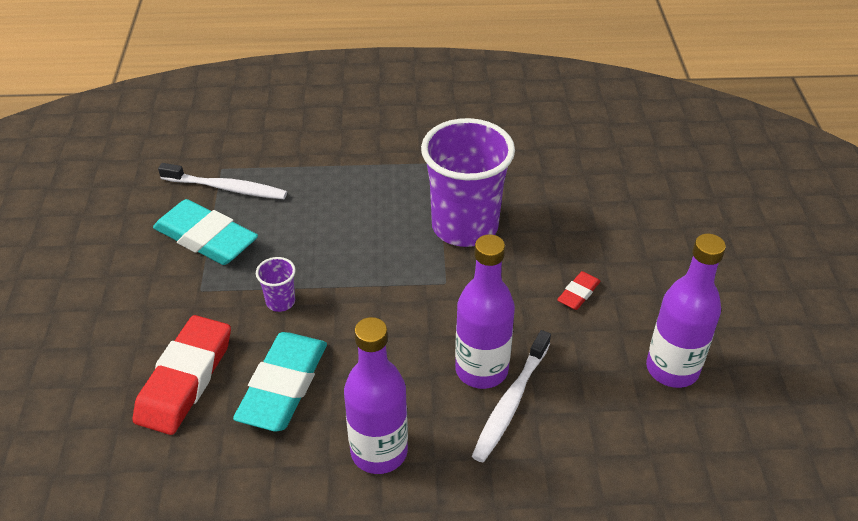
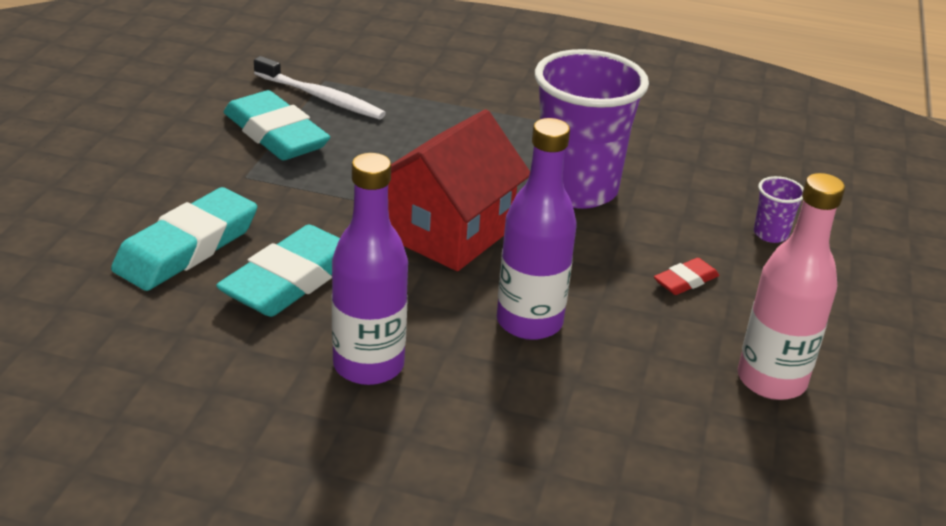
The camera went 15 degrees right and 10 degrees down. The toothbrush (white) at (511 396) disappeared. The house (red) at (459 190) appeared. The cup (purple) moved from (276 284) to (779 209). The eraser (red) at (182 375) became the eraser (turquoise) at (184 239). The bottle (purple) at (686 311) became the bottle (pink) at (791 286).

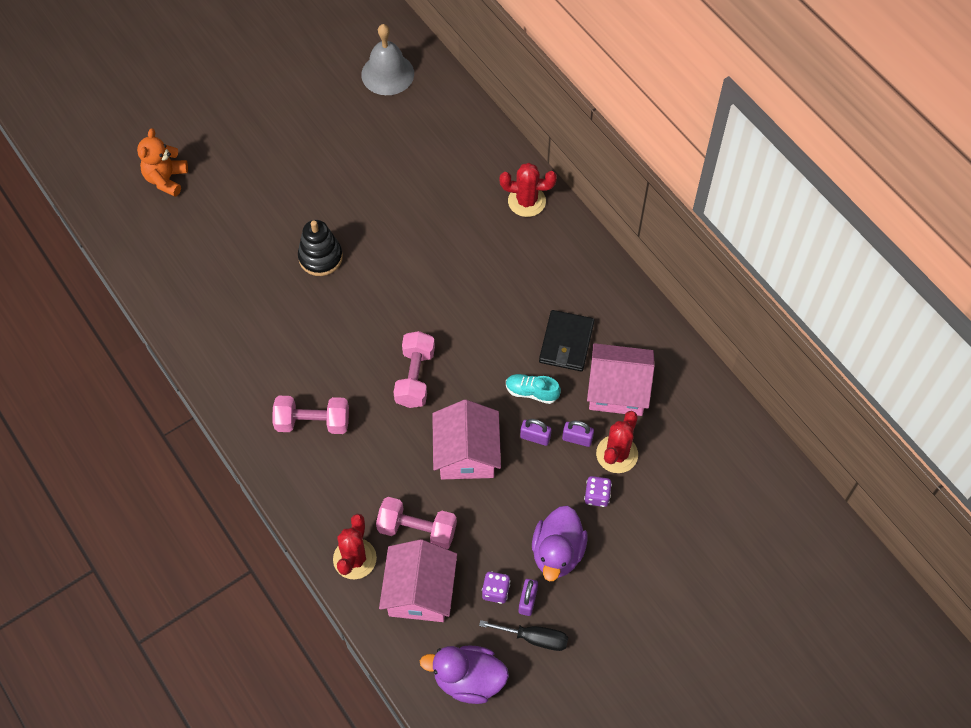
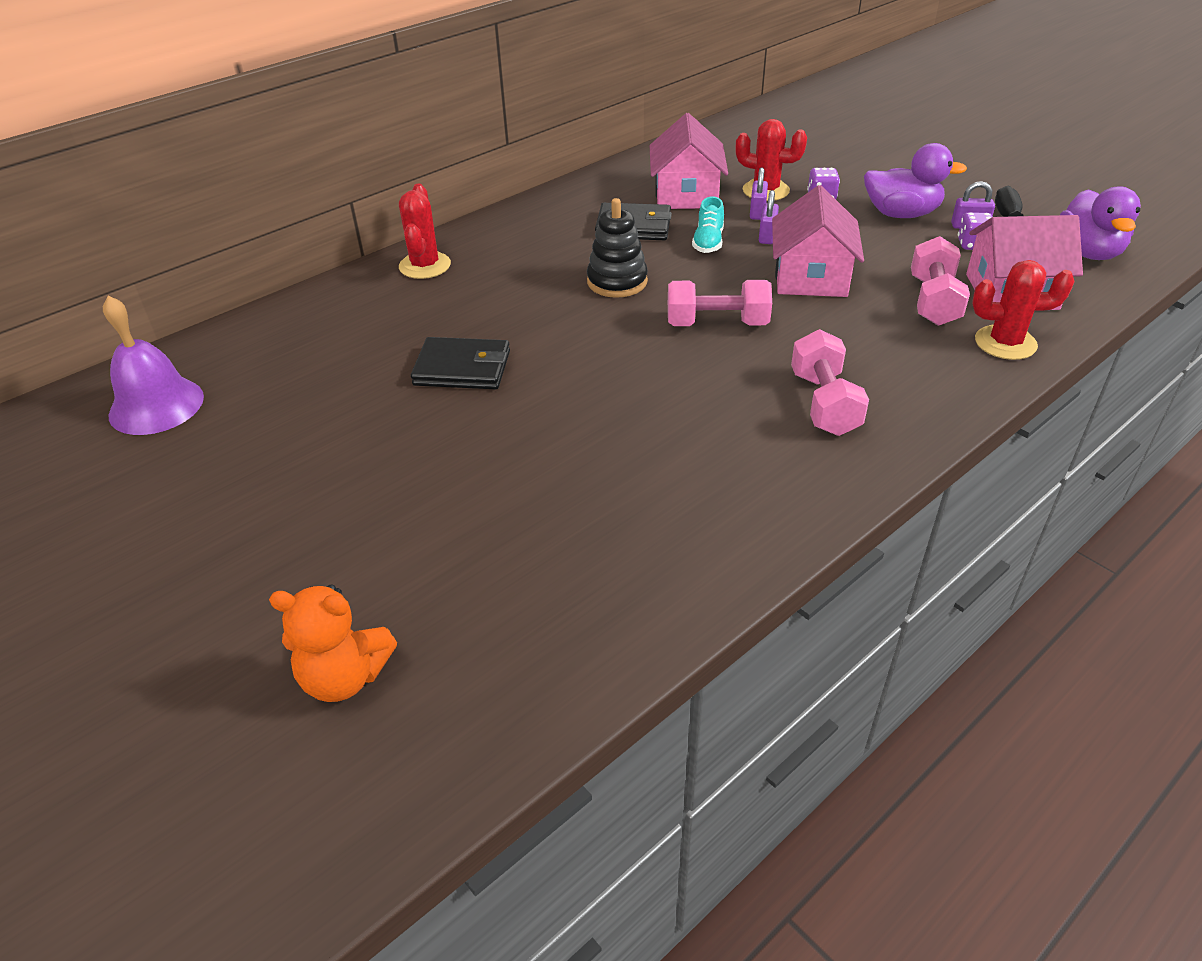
The camera went 95 degrees left and 20 degrees down. The wallet (black) at (460 363) appeared. The stacking toy (black) moved from (320 248) to (617 248). The bell (grey) at (387 59) became the bell (purple) at (153 365). The house (pink) at (466 439) turned 75 degrees counterclockwise.

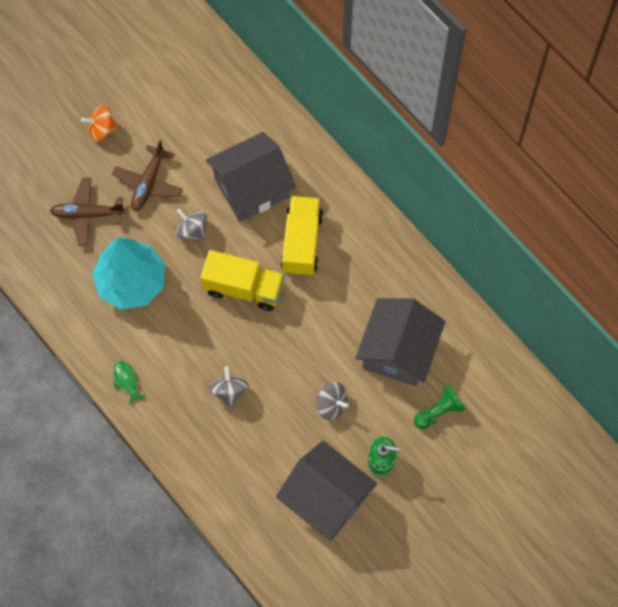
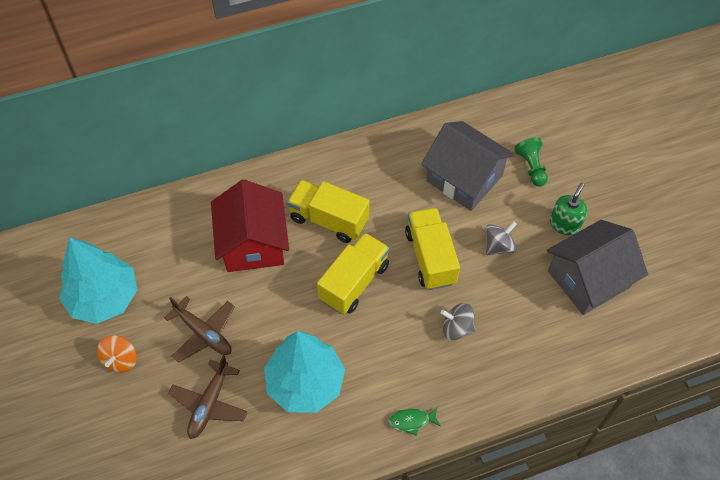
The camera went 70 degrees left and 10 degrees down. The spinning top (grey) at (191 225) disappeared. The tree (turquoise) at (98 280) appeared. The truck (yellow) at (432 248) appeared. The house (grey) at (251 177) became the house (red) at (250 225).

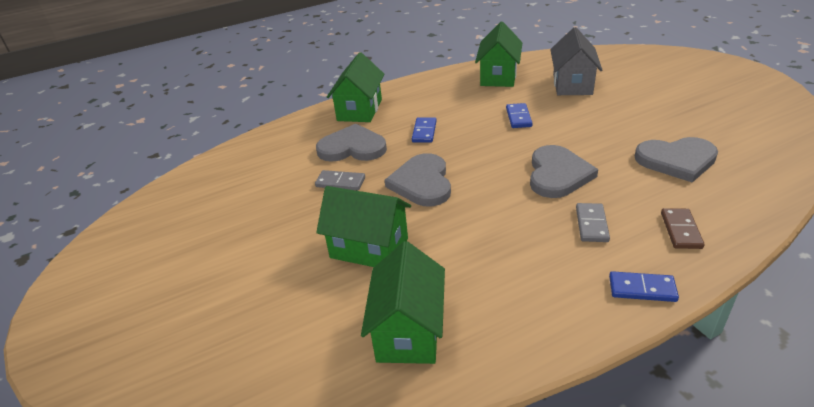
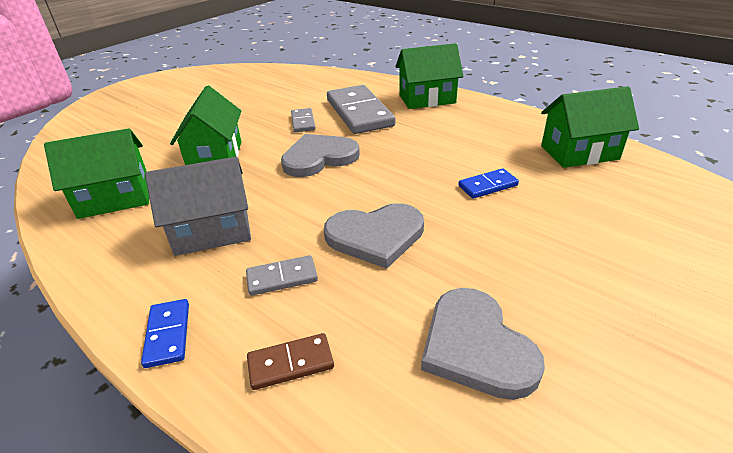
The camera went 65 degrees right and 0 degrees up. The domino (blue) at (424 130) disappeared. The house (grey) moved from (576 61) to (198 206). The heart (grey) at (351 143) was replaced by the domino (grey) at (361 109).

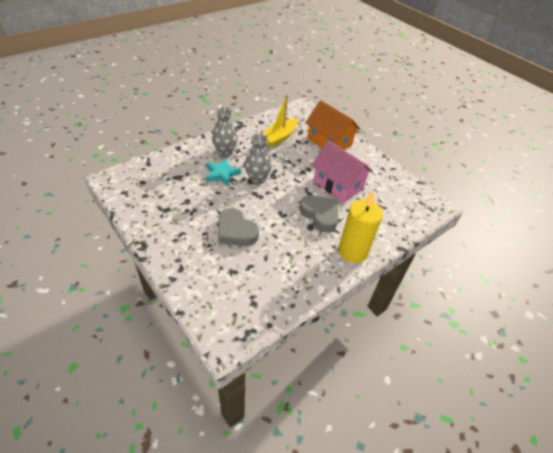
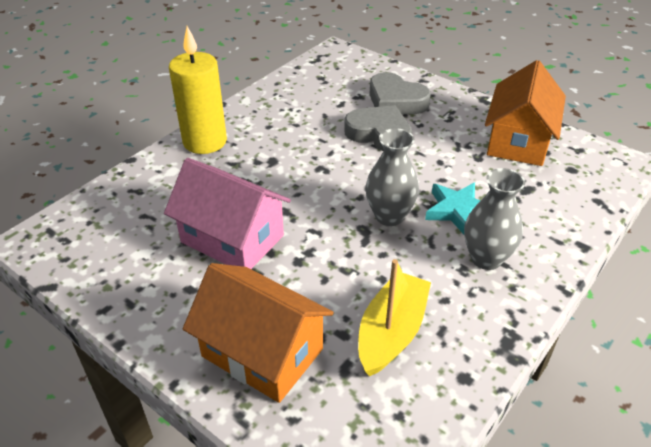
The camera went 170 degrees right and 5 degrees down. The house (orange) at (525 113) appeared. The heart (grey) moved from (319 213) to (400 93).

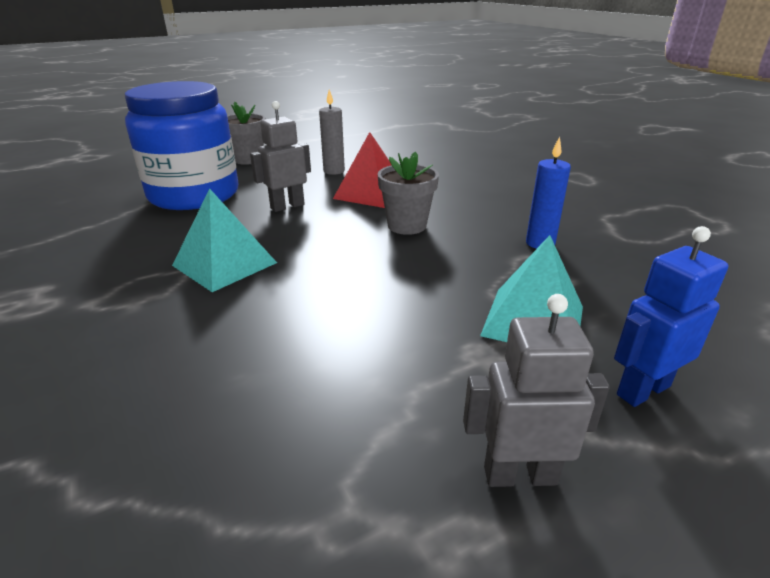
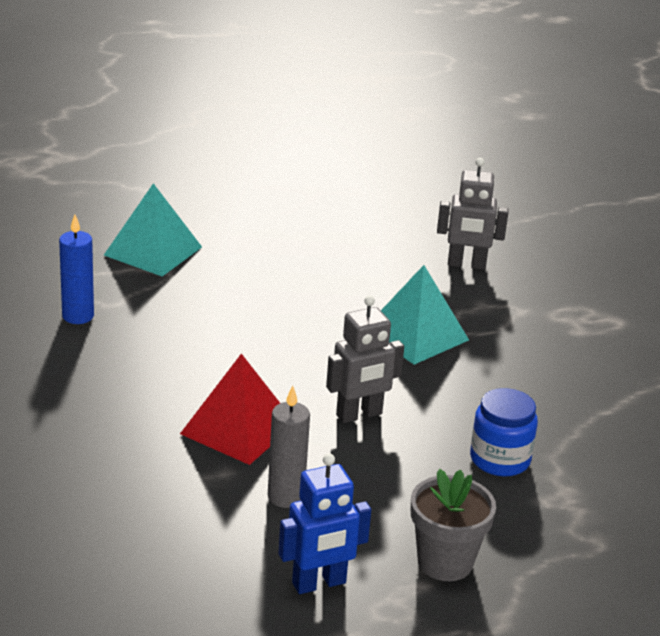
The camera went 175 degrees left and 0 degrees up. The flower pot (grey) at (408 193) disappeared. The robot (grey) moved from (536 390) to (472 214). The robot (blue) moved from (671 316) to (324 524). The jar (blue) at (181 145) changed to 0.46 times the size.

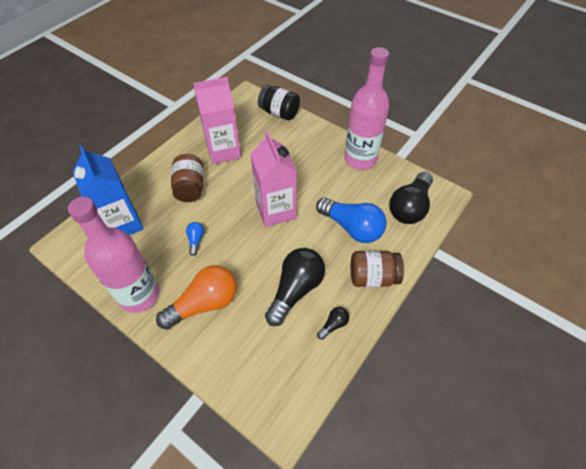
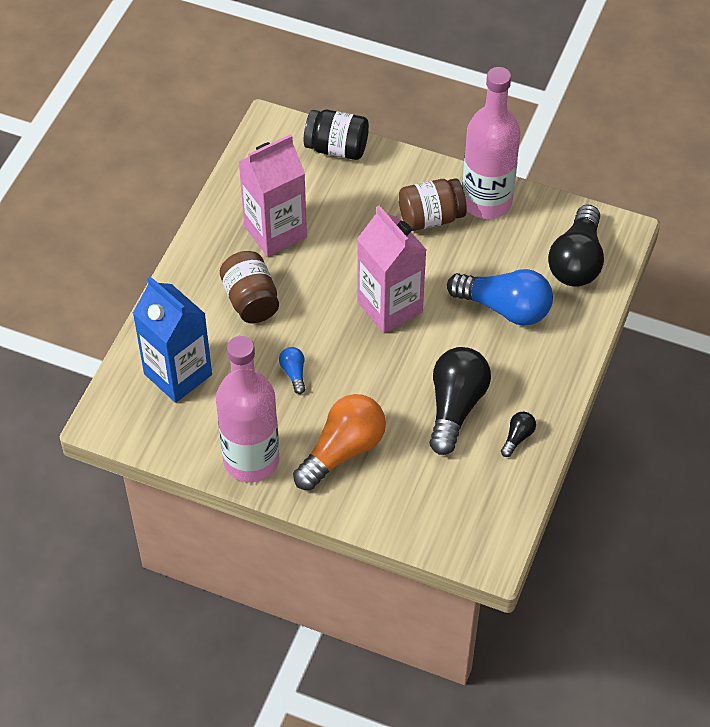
The camera went 15 degrees left and 0 degrees up. The jar (brown) moved from (377 269) to (433 204).

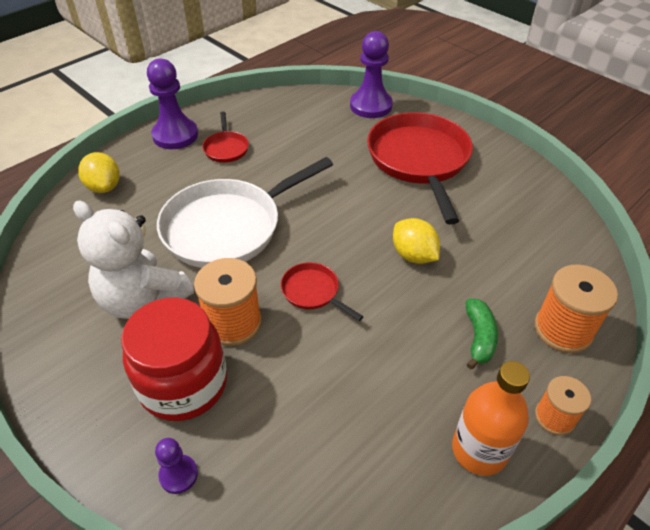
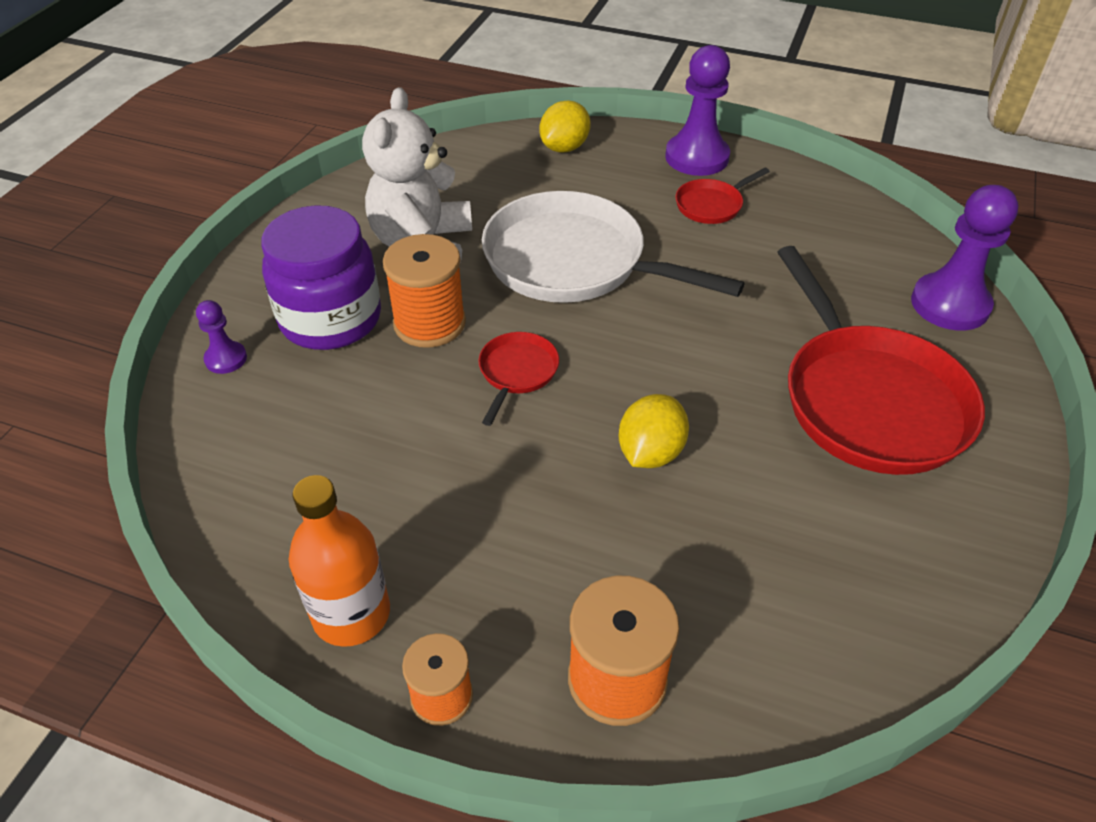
The camera went 65 degrees right and 0 degrees up. The banana (green) at (482 334) disappeared. The jar (red) at (174 359) became the jar (purple) at (321 277). The pan (red) at (420 168) turned 105 degrees clockwise.

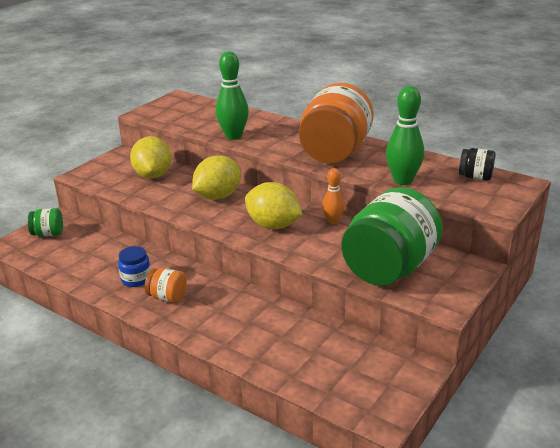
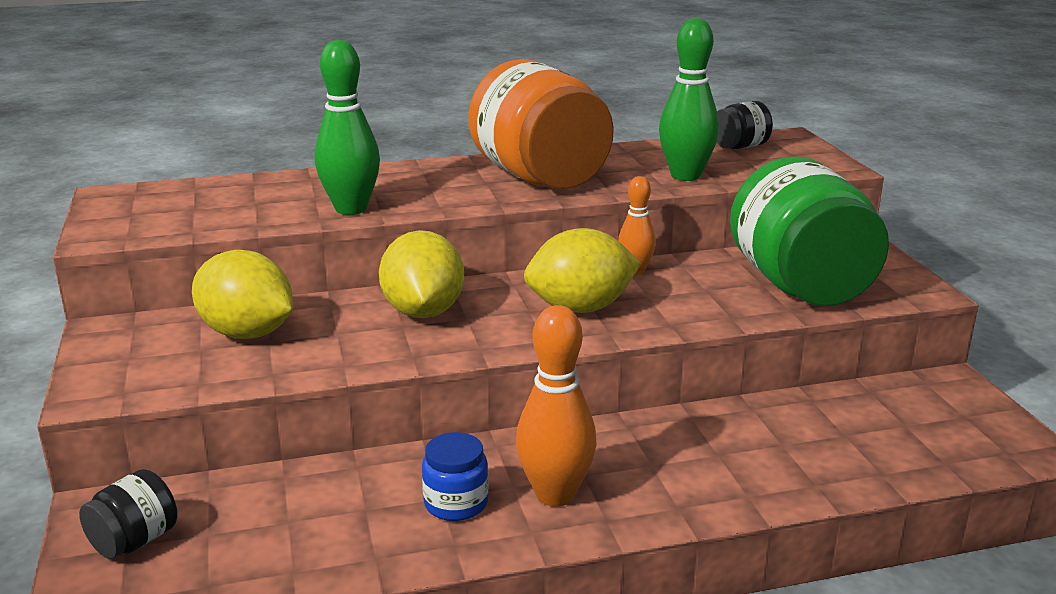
The camera went 50 degrees left and 5 degrees down. The jar (orange) at (166 285) was replaced by the bowling pin (orange) at (556 406). The jar (green) at (45 222) became the jar (black) at (128 514).

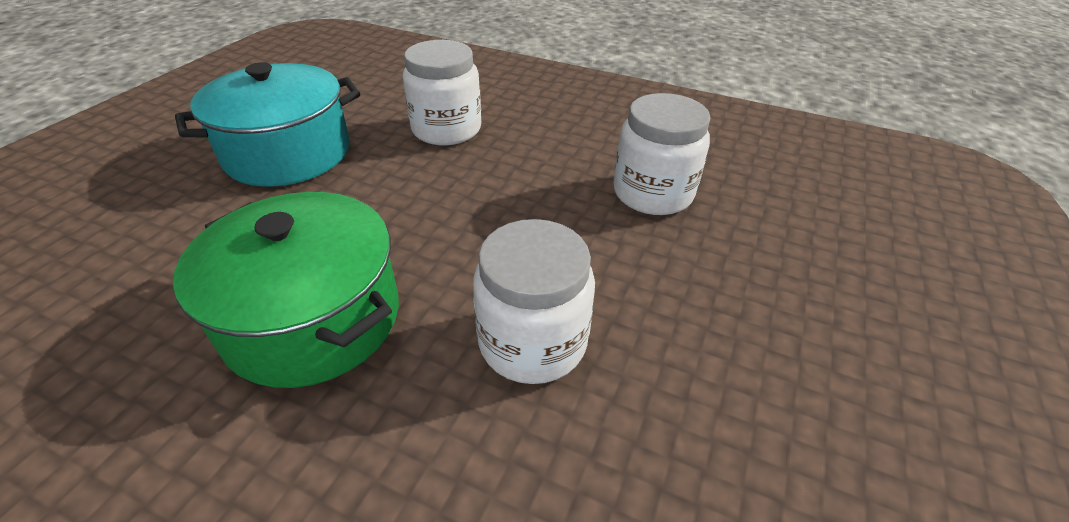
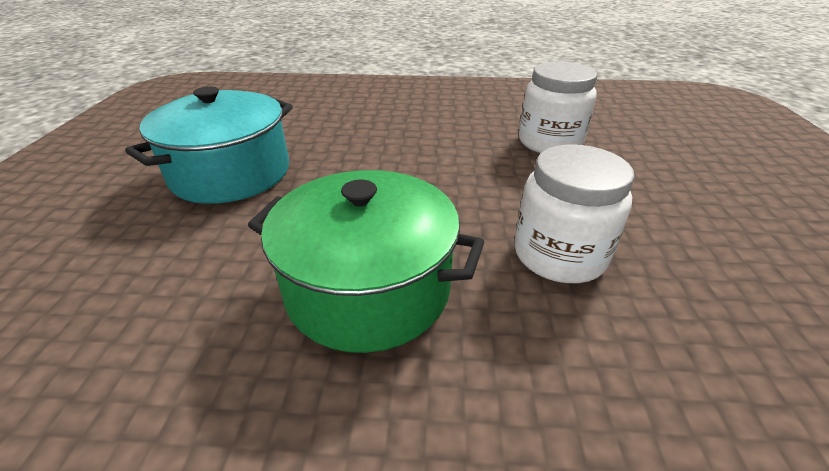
The camera went 20 degrees left and 5 degrees down. The jar (white) at (442 92) disappeared.

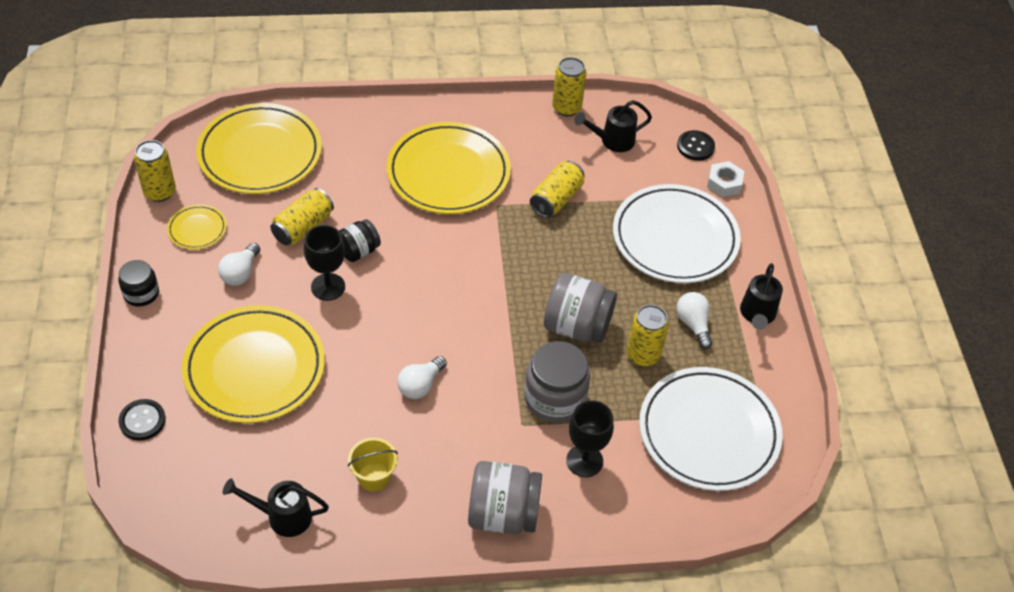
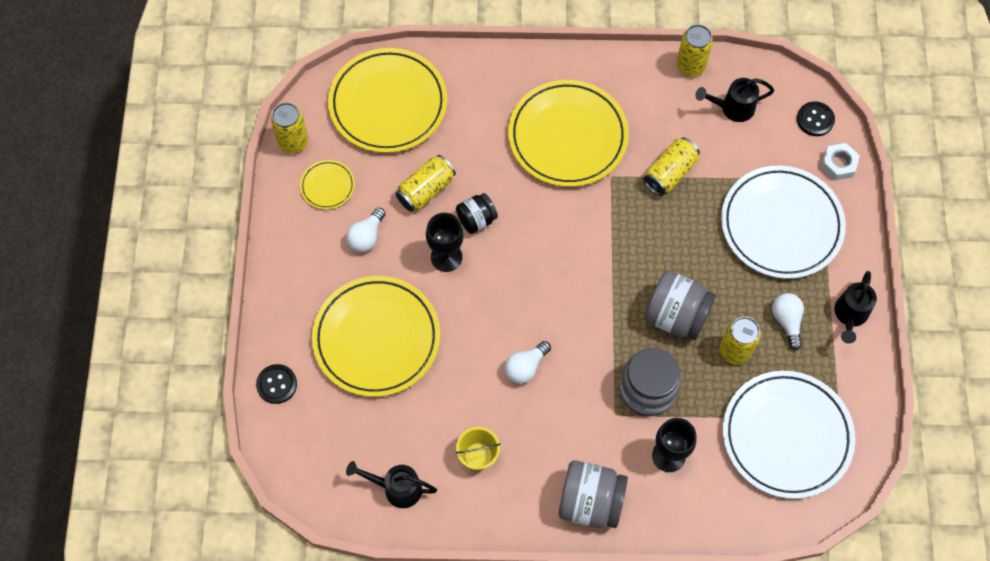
The camera went 10 degrees right and 15 degrees up. The jar (black) at (139 283) disappeared.

